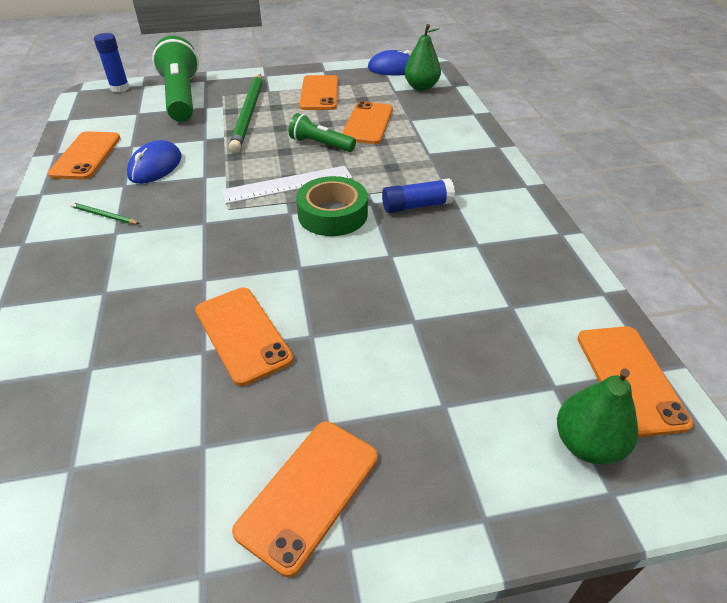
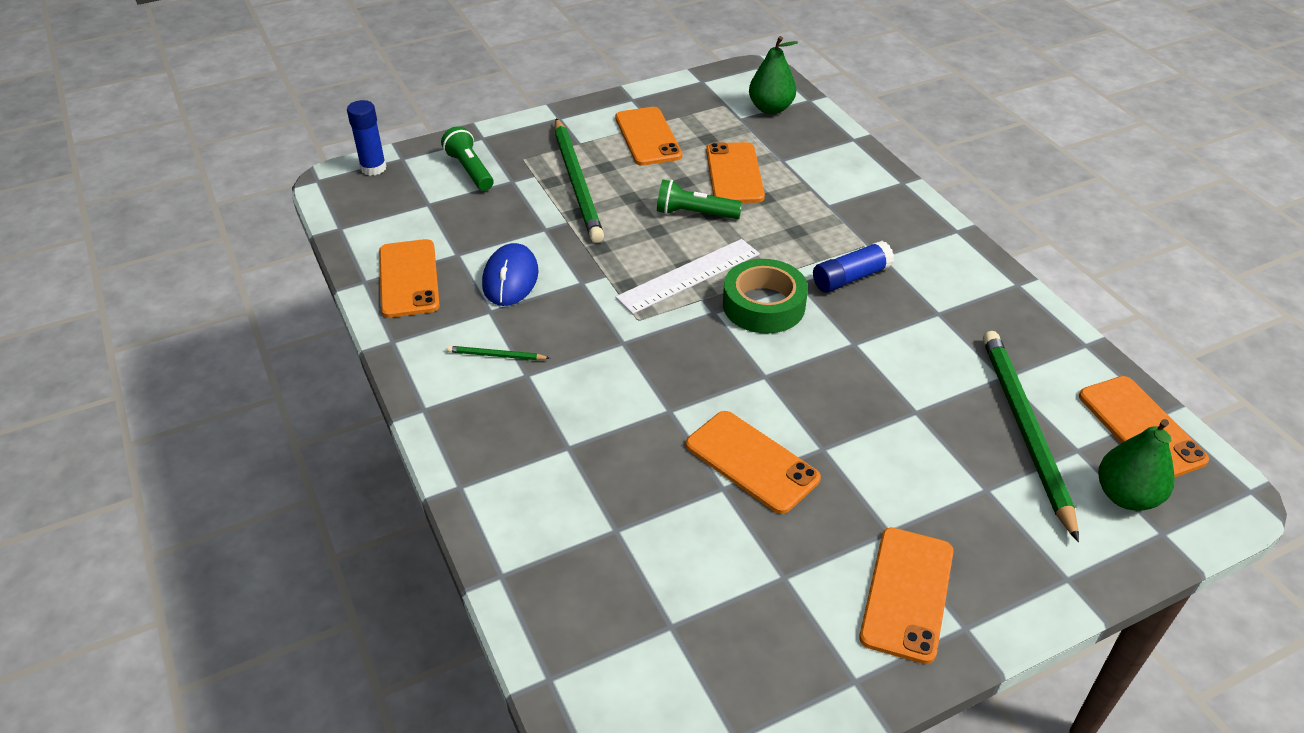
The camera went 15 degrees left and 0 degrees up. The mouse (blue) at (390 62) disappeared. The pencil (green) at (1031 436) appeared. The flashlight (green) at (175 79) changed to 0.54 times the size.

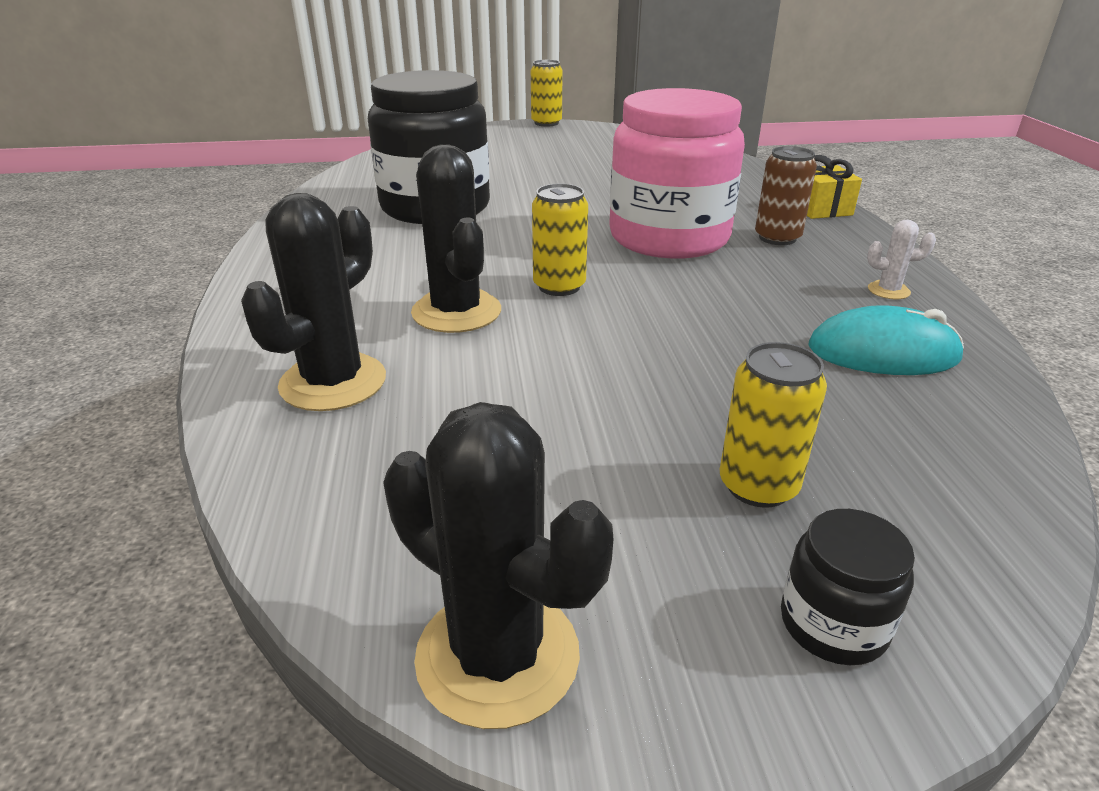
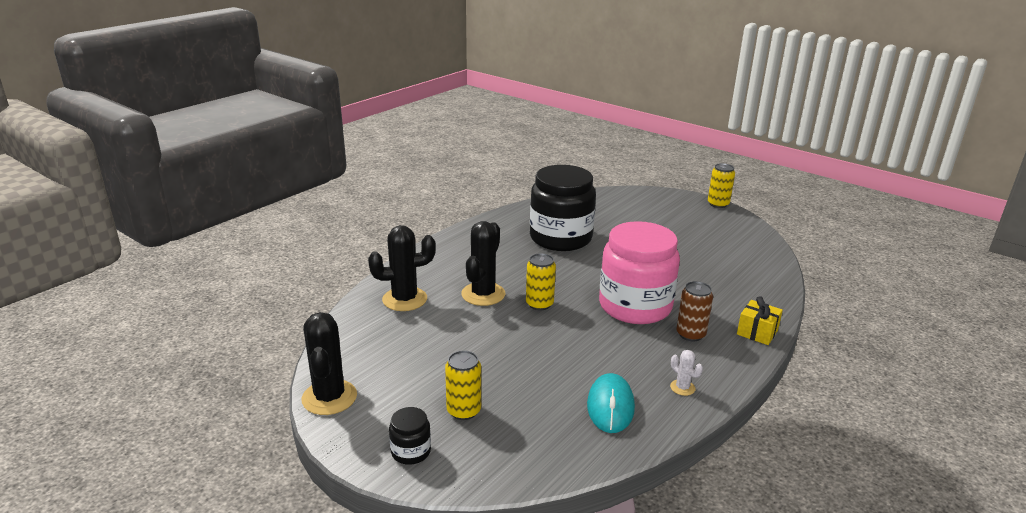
The camera went 45 degrees right and 5 degrees down. The mouse (turquoise) at (886 340) turned 45 degrees clockwise.

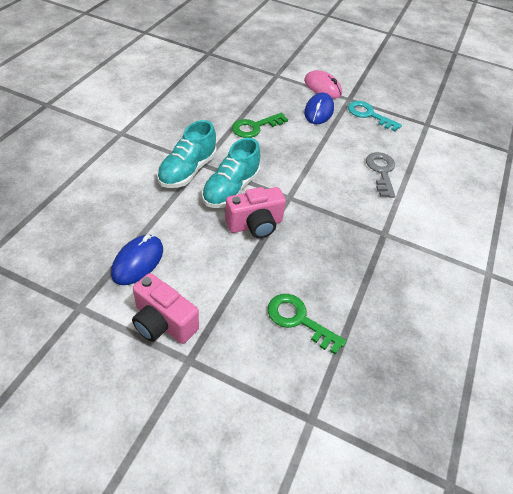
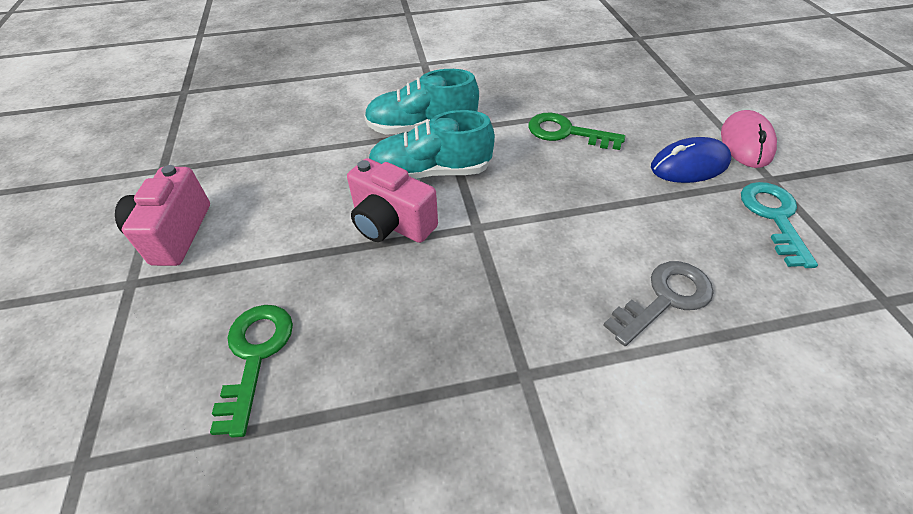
The camera went 60 degrees right and 0 degrees up. The mouse (blue) at (137 260) disappeared.

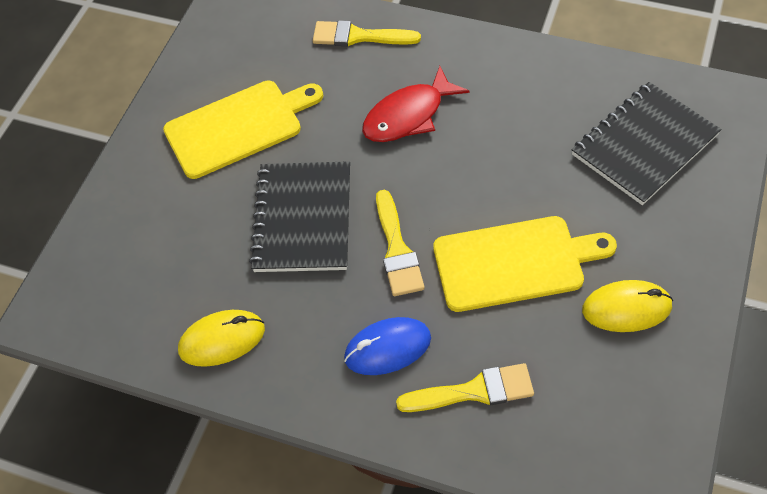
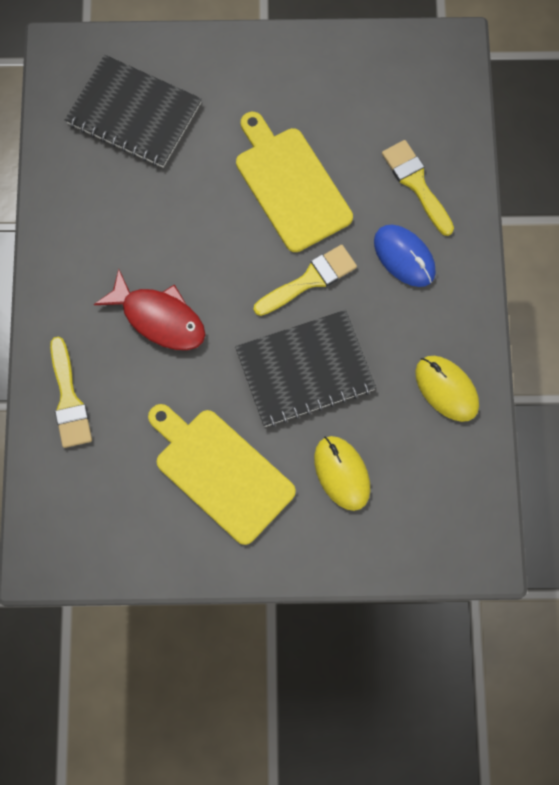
The camera went 115 degrees left and 15 degrees up. The mouse (yellow) moved from (627 306) to (342 473).

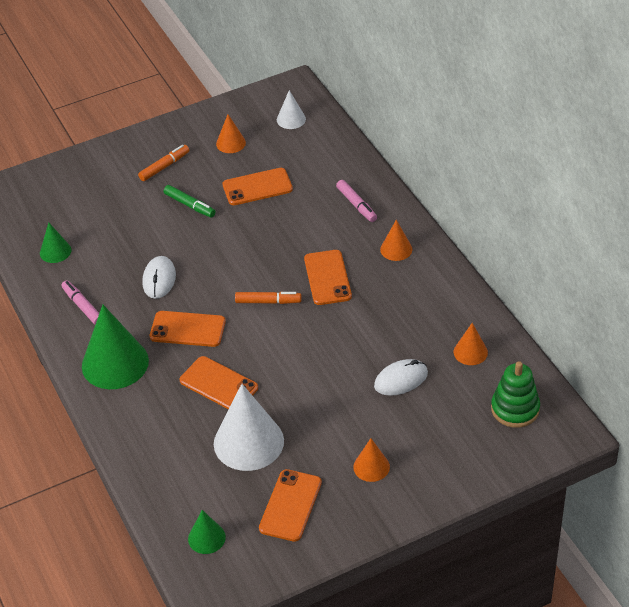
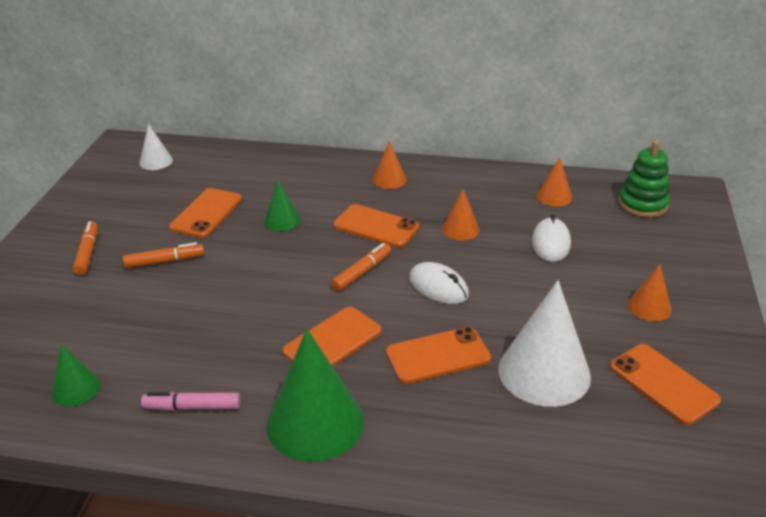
The camera went 55 degrees left and 10 degrees down. The marker (pink) at (356 201) disappeared. The mouse (white) moved from (159 277) to (439 283). The cone (green) moved from (207 532) to (282 205). The cone (orange) moved from (231 133) to (460 214). The marker (green) at (190 201) became the marker (orange) at (163 255).

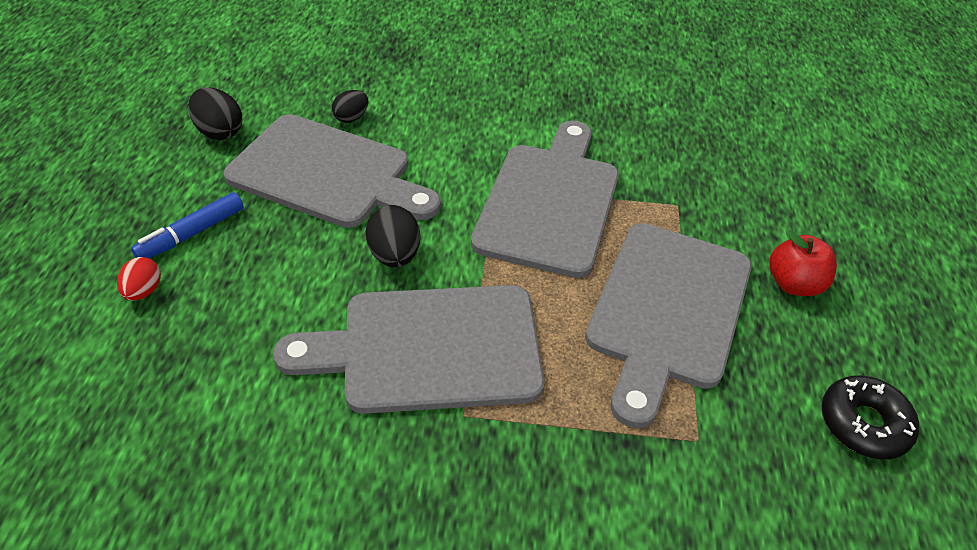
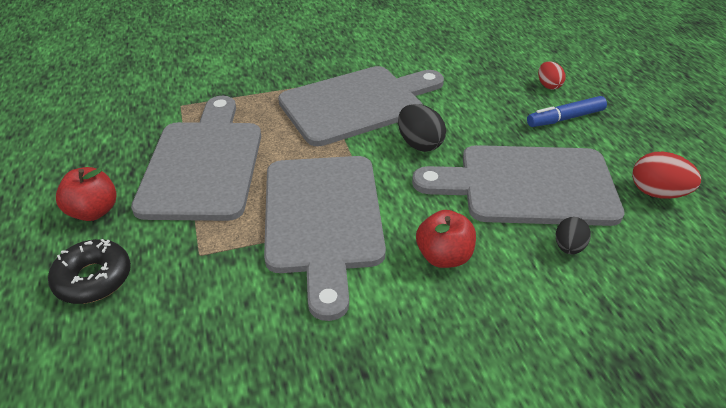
The camera went 160 degrees right and 5 degrees down. The apple (red) at (446 239) appeared. The donut (black) moved from (870 417) to (89 271). The egg (black) at (215 113) became the egg (red) at (666 175). The marker (blue) at (187 225) turned 135 degrees counterclockwise.

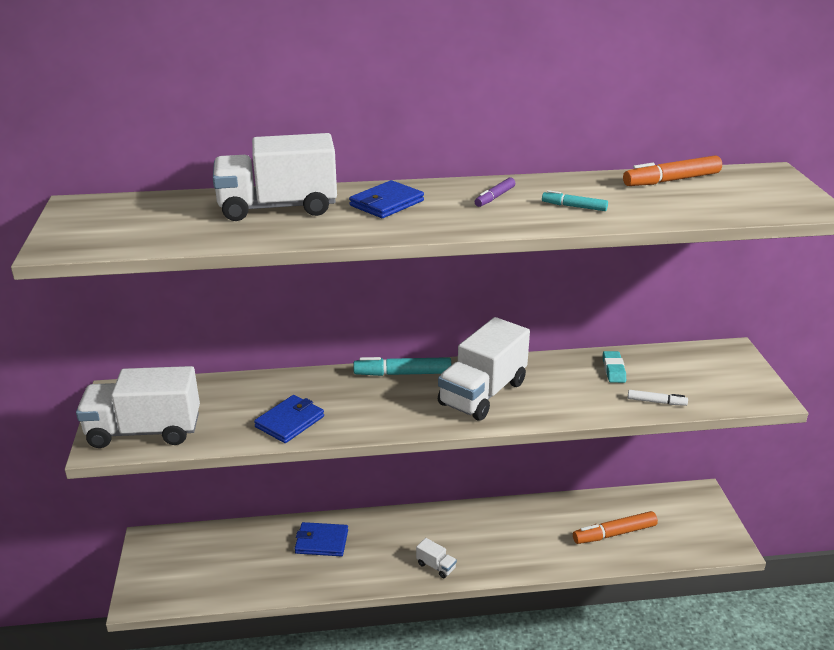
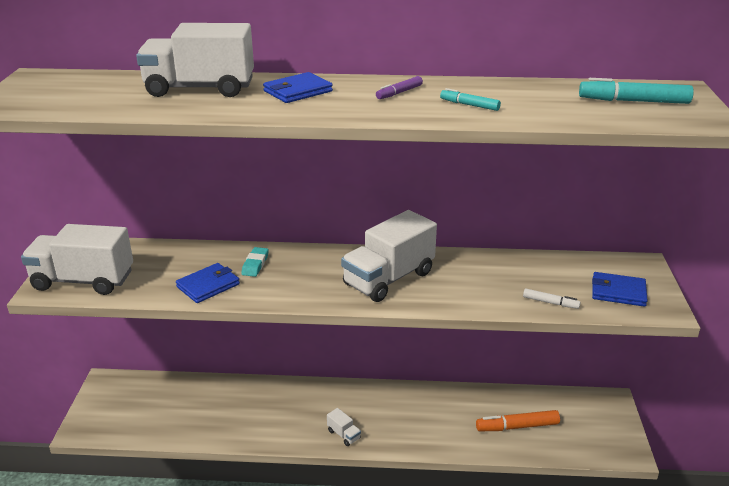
The camera went 10 degrees right and 0 degrees up. The marker (orange) at (672 170) disappeared. The wallet (blue) moved from (321 539) to (620 289). The marker (turquoise) moved from (402 366) to (636 91). The eraser (turquoise) moved from (614 367) to (255 262).

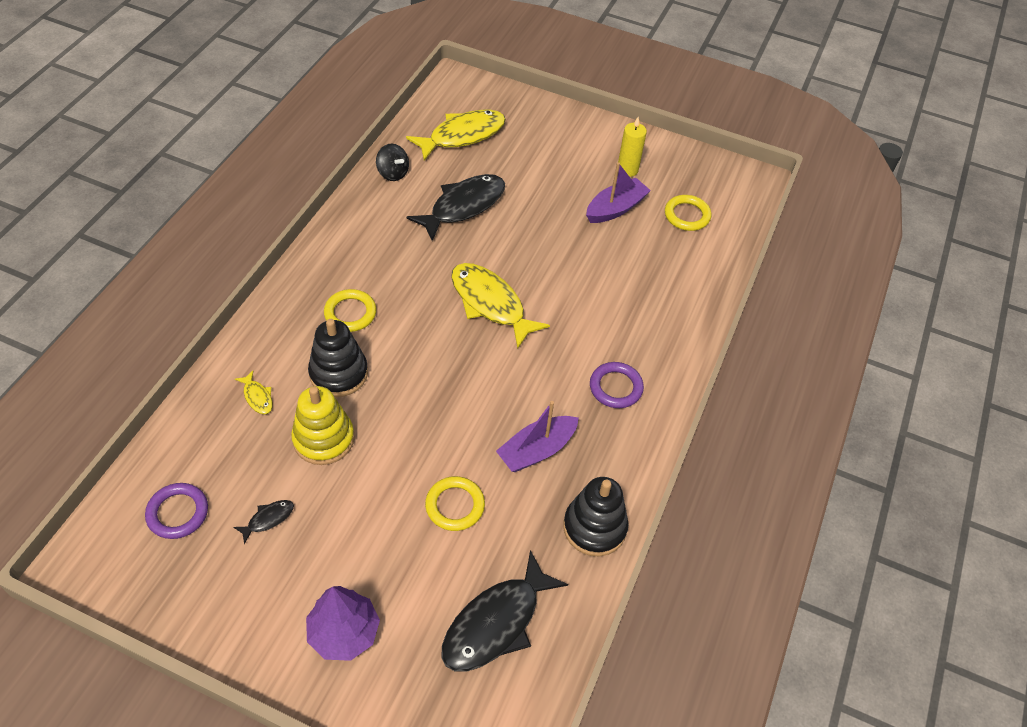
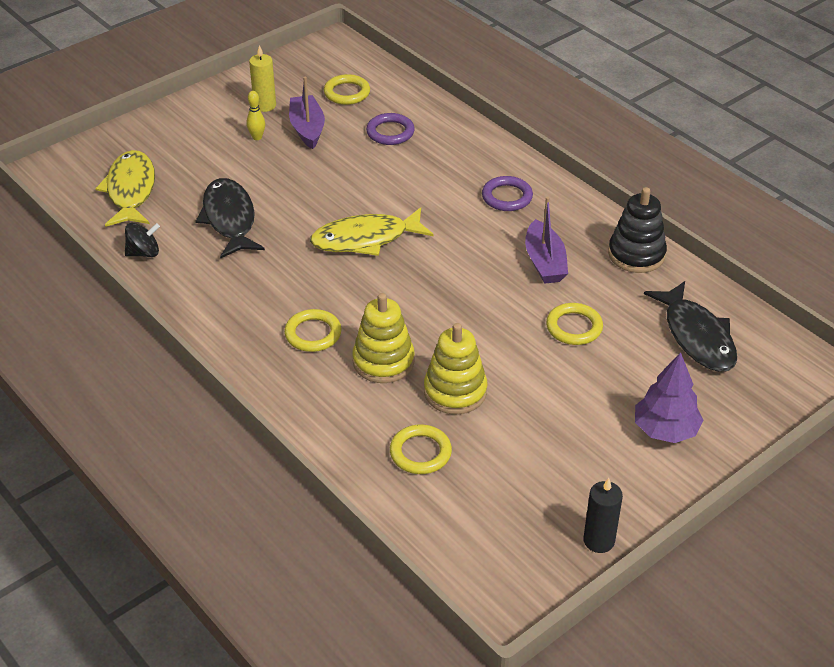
The camera went 60 degrees left and 10 degrees down. The fish (black) at (264 522) disappeared. The fish (yellow) at (254 393) disappeared. The bowling pin (yellow) at (256 115) appeared. The ring (yellow) at (421 449) appeared. The candle (black) at (603 515) appeared. The ring (purple) moved from (176 511) to (390 129). The stacking toy (black) at (338 358) became the stacking toy (yellow) at (383 338).

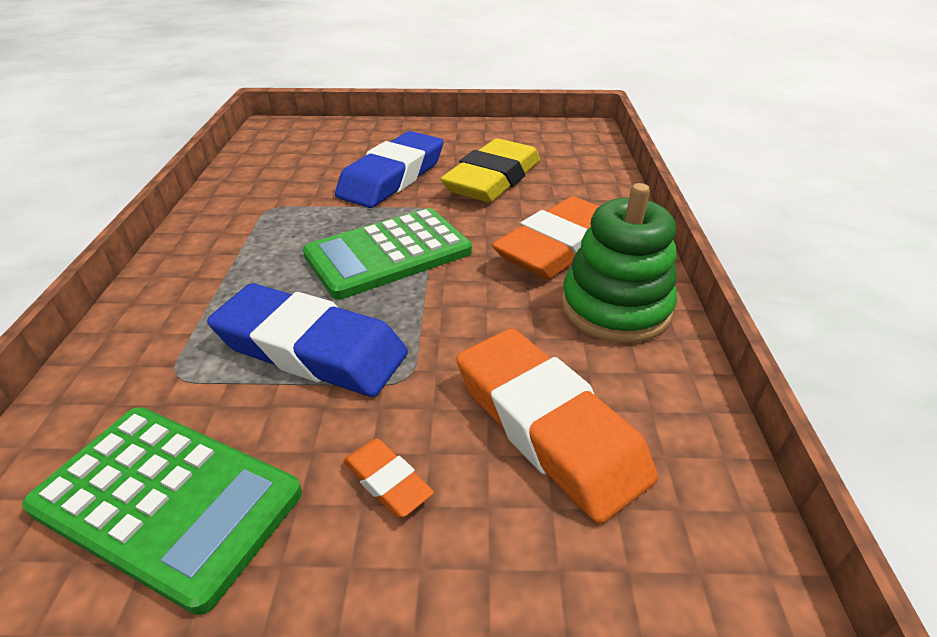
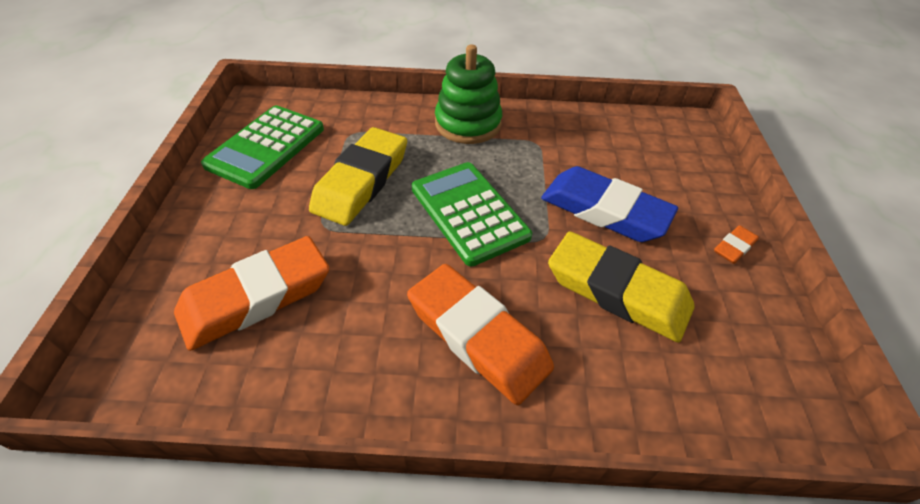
The camera went 90 degrees right and 10 degrees up. The eraser (orange) moved from (388 478) to (736 244). The stacking toy (green) moved from (619 263) to (468 94). The eraser (blue) at (307 340) became the eraser (yellow) at (358 176).

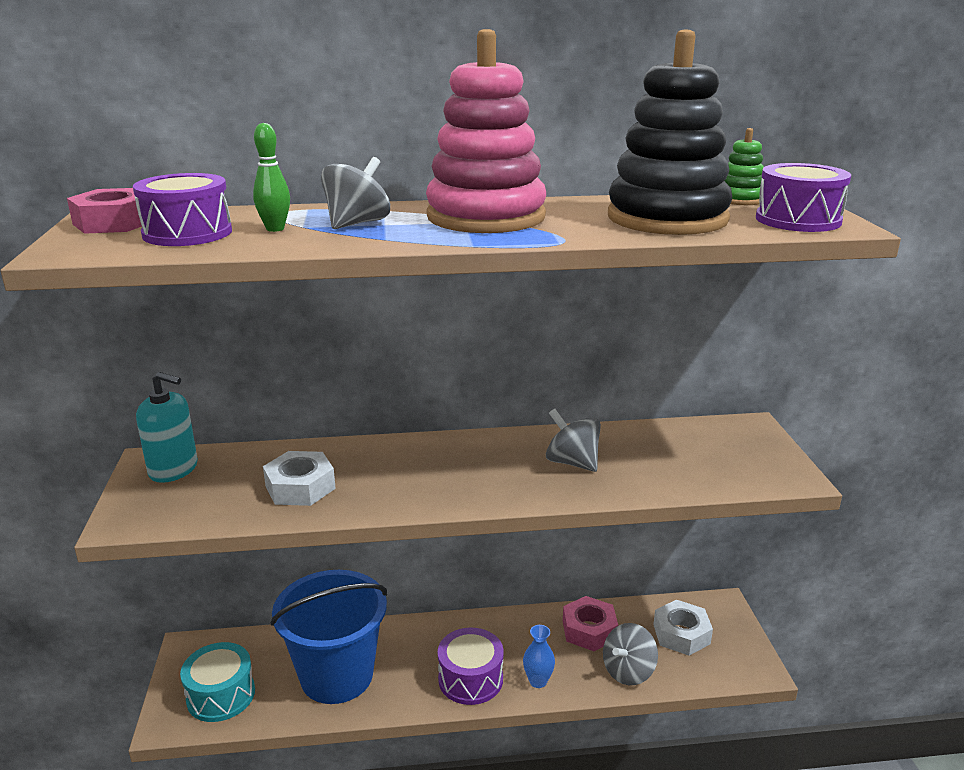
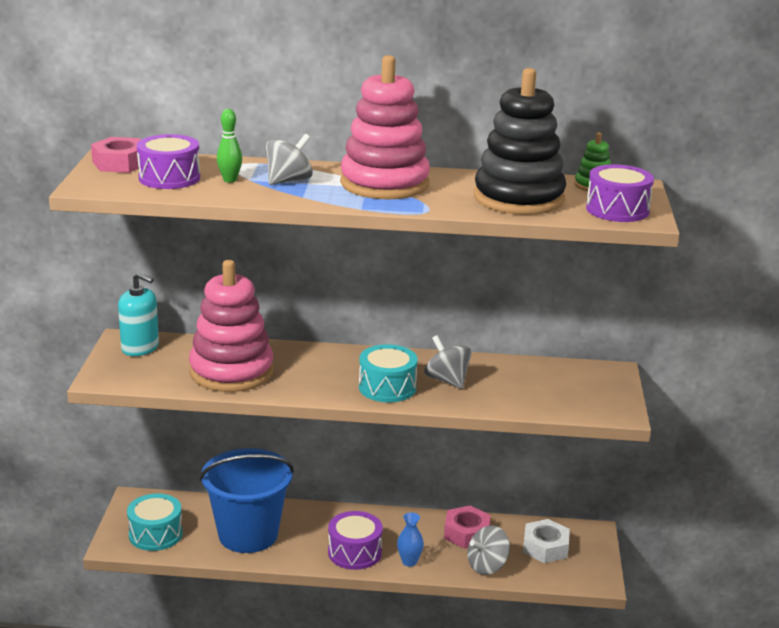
The camera went 10 degrees right and 0 degrees up. The drum (turquoise) at (388 373) appeared. The nut (white) at (299 478) was replaced by the stacking toy (pink) at (231 326).

